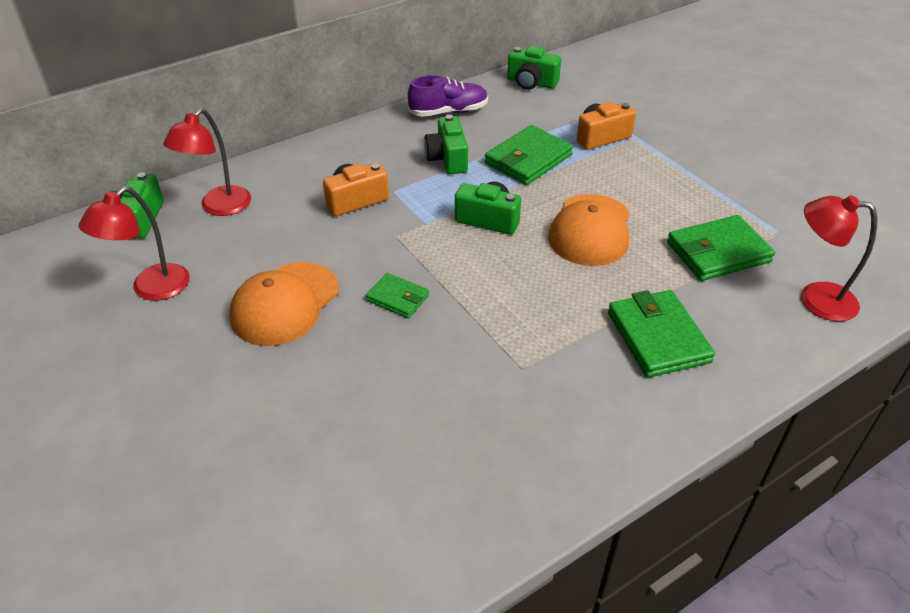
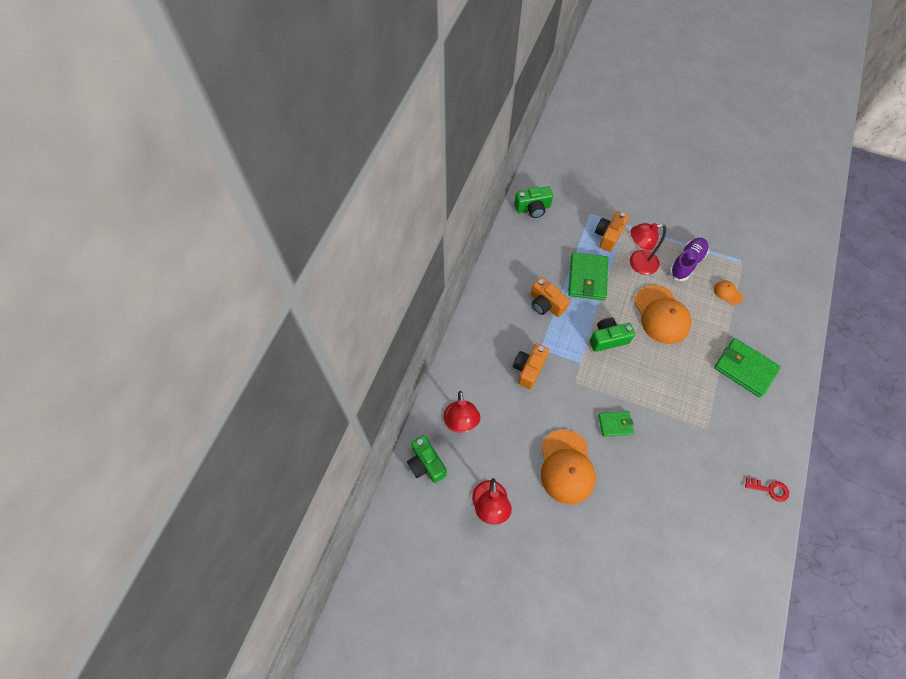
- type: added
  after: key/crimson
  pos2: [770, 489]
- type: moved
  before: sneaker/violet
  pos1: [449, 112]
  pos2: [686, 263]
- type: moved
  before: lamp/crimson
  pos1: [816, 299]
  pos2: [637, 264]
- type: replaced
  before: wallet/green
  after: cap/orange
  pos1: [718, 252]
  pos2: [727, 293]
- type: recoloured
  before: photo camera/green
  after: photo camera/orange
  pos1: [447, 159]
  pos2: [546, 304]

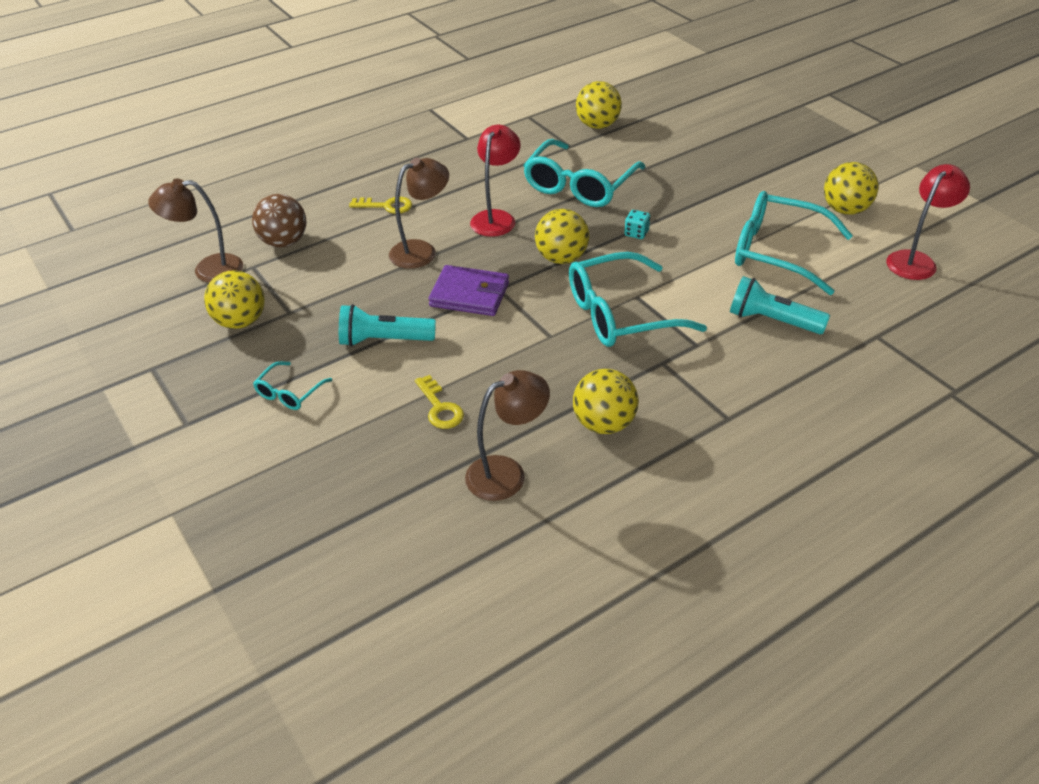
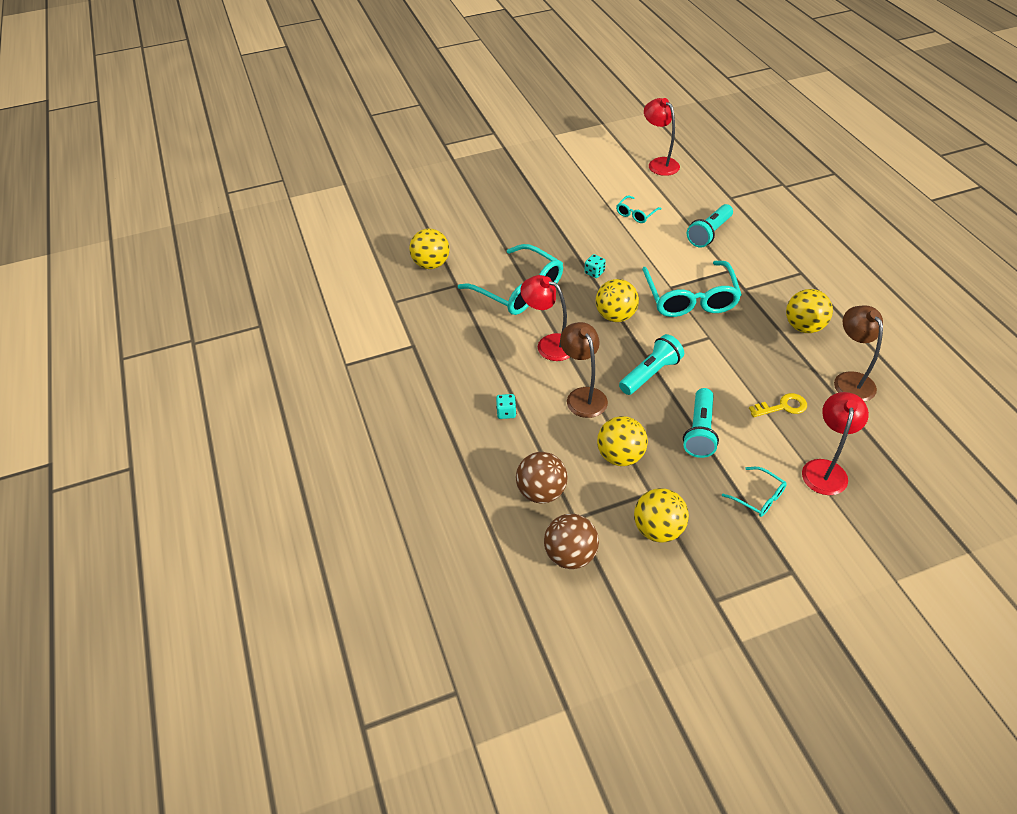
- type: added
  after: lamp/crimson
  pos2: [825, 469]
- type: moved
  before: play ball/bright yellow
  pos1: [845, 210]
  pos2: [620, 456]
- type: replaced
  before: lamp/brown
  after: play ball/brown
  pos1: [208, 269]
  pos2: [570, 555]
- type: replaced
  before: key/bright yellow
  after: game die/turquoise
  pos1: [386, 206]
  pos2: [506, 412]
- type: replaced
  before: wallet/violet
  after: pocket torch/turquoise
  pos1: [469, 294]
  pos2: [650, 374]
- type: resized
  before: spectacles/turquoise
  pos1: [777, 252]
  pos2: [636, 214]
  scale: 0.48

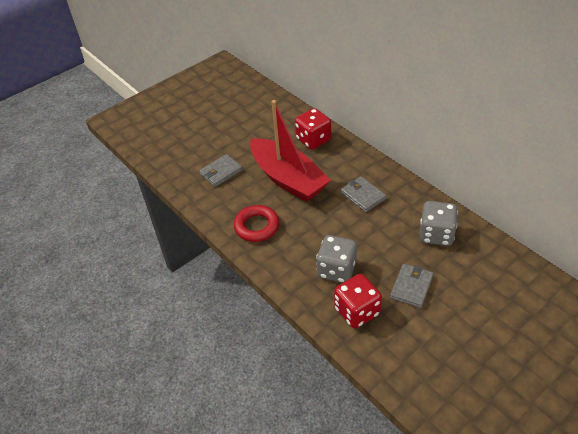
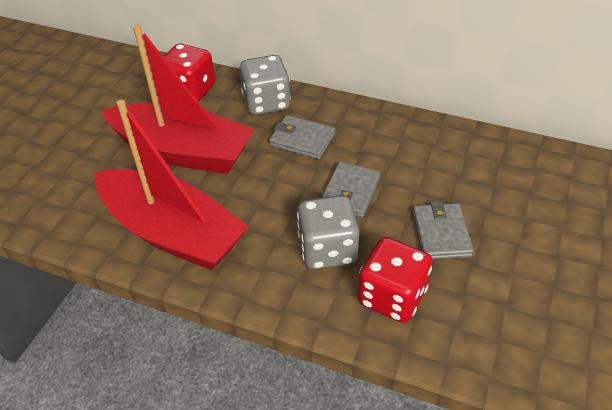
- type: moved
  before: wallet/grey
  pos1: [221, 172]
  pos2: [350, 192]
- type: moved
  before: game die/grey
  pos1: [436, 234]
  pos2: [266, 103]
- type: replaced
  before: torus/crimson
  after: toy boat/crimson
  pos1: [257, 226]
  pos2: [172, 233]

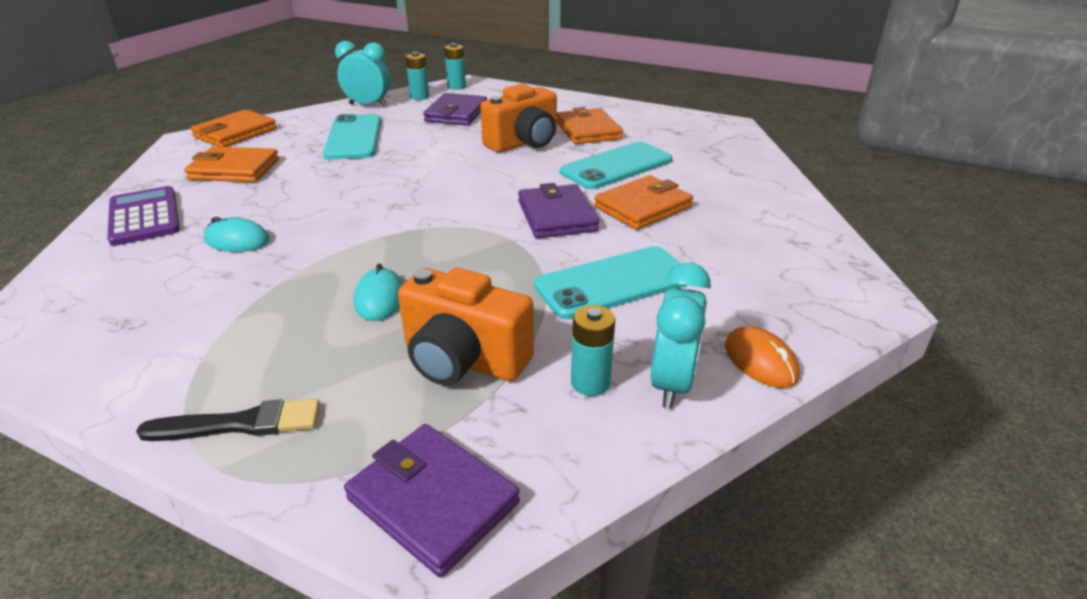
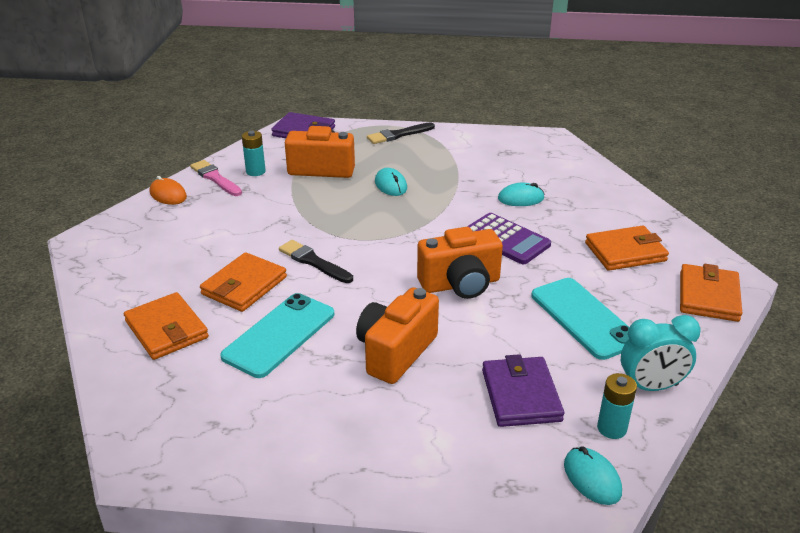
- type: removed
  before: smartphone/turquoise
  pos1: [613, 283]
- type: added
  after: photo camera/orange
  pos2: [460, 284]
- type: moved
  before: calculator/violet
  pos1: [144, 217]
  pos2: [506, 239]
- type: moved
  before: wallet/orange
  pos1: [588, 130]
  pos2: [166, 330]
- type: replaced
  before: battery/turquoise
  after: mouse/turquoise
  pos1: [456, 87]
  pos2: [592, 478]
- type: replaced
  before: wallet/violet
  after: paint brush/black
  pos1: [557, 216]
  pos2: [314, 262]
- type: replaced
  before: bedside clock/turquoise
  after: paint brush/rose-pink
  pos1: [672, 383]
  pos2: [215, 178]

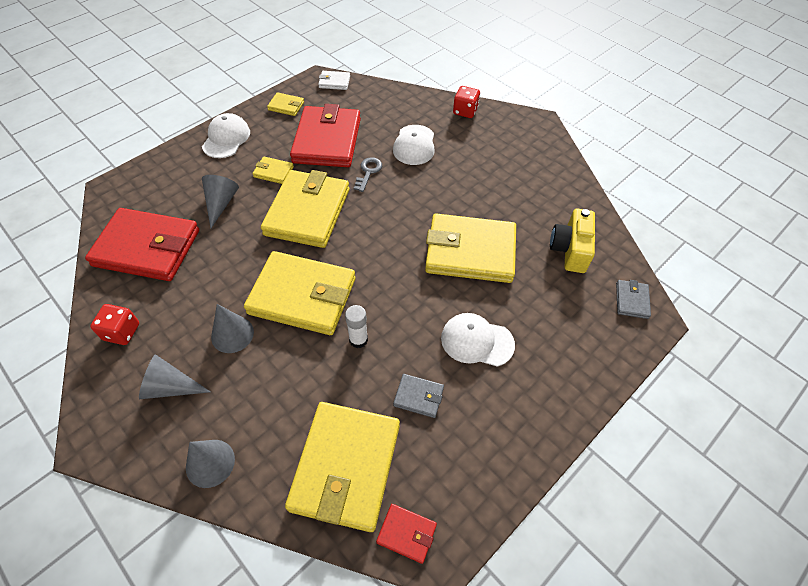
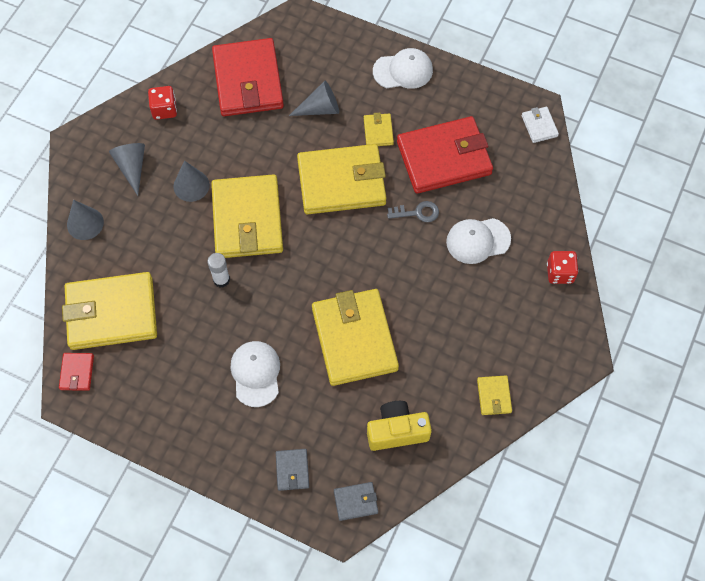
- type: moved
  before: wallet/bright yellow
  pos1: [286, 106]
  pos2: [494, 396]
- type: moved
  before: wallet/grey
  pos1: [418, 397]
  pos2: [292, 470]

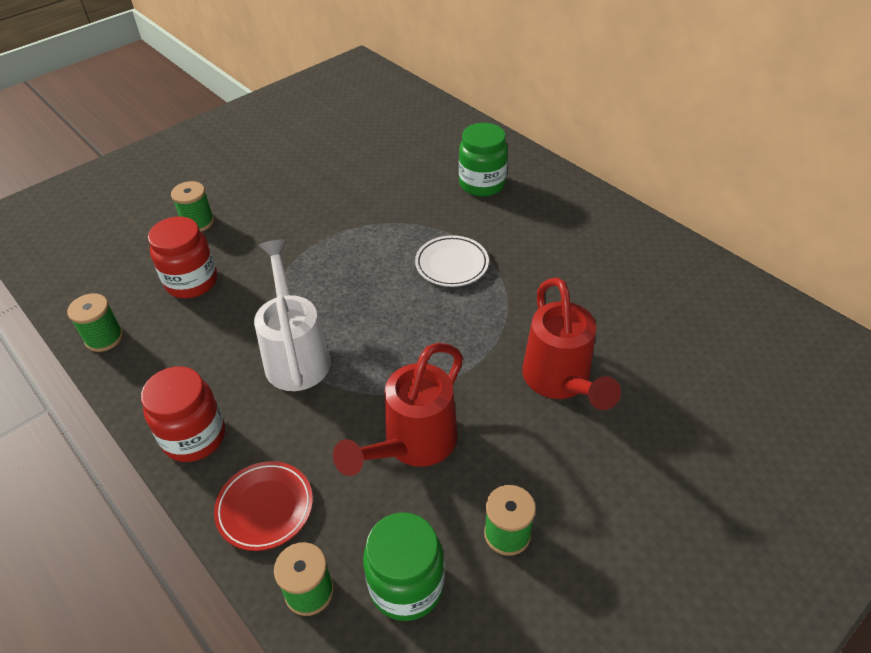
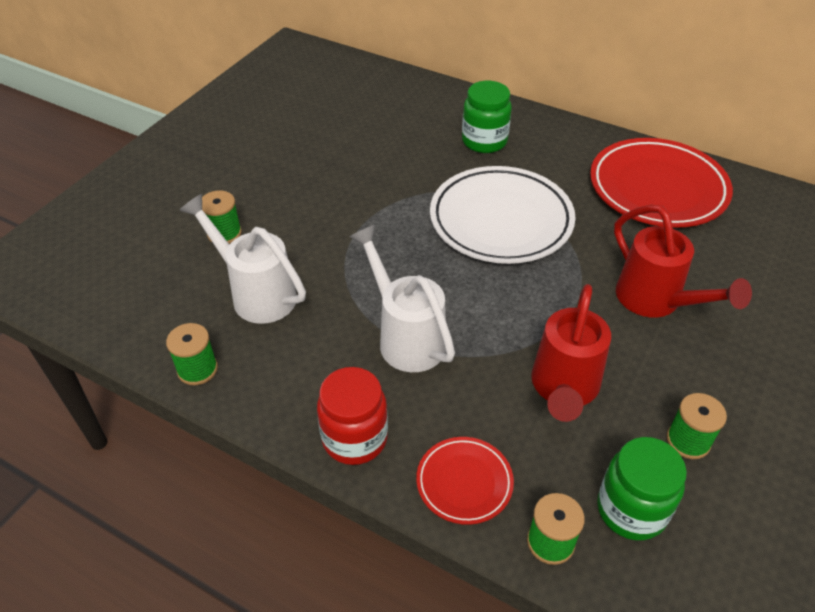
- type: added
  after: dinner plate/crimson
  pos2: [657, 188]
- type: replaced
  before: jar/crimson
  after: sprinkling can/pure white
  pos1: [192, 282]
  pos2: [256, 293]
- type: resized
  before: dinner plate/pure white
  pos1: [452, 264]
  pos2: [501, 220]
  scale: 1.99

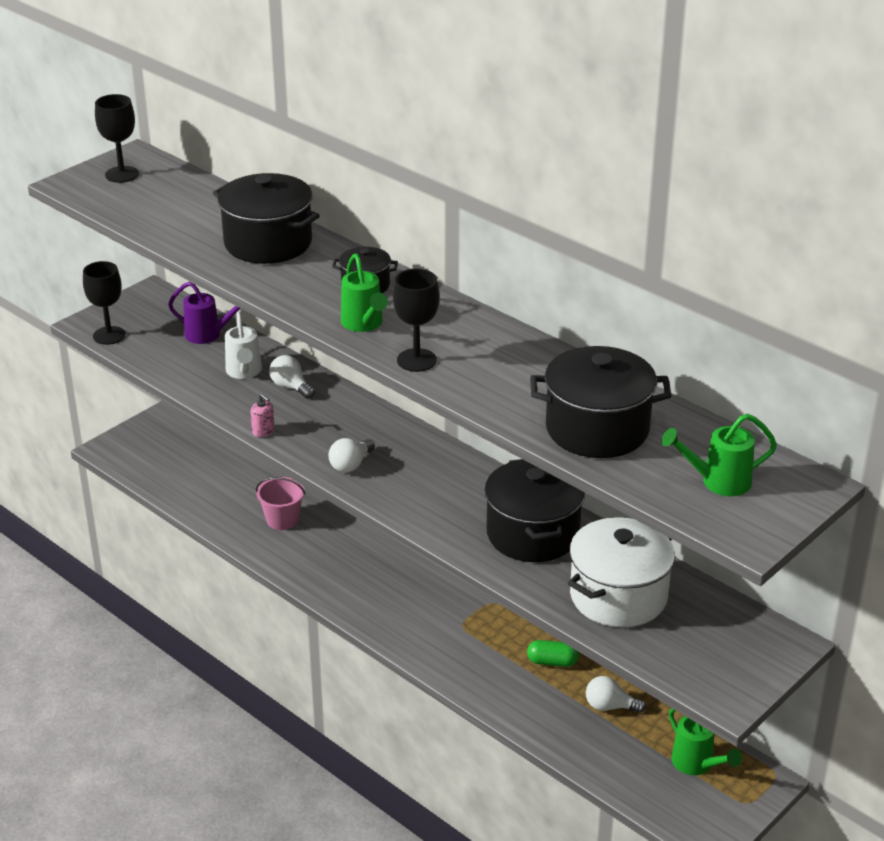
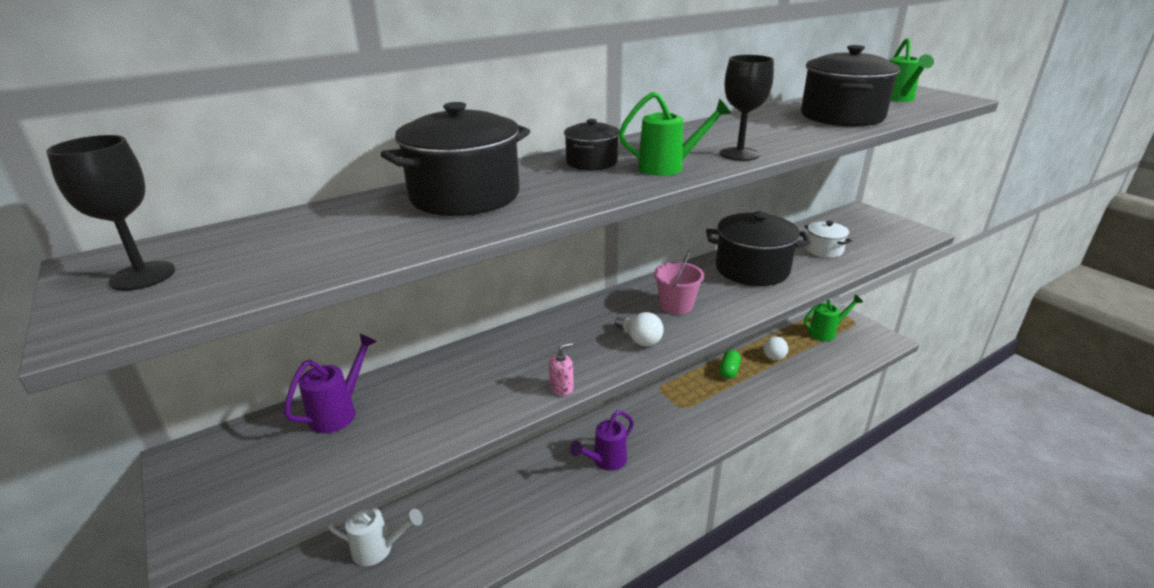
- type: removed
  before: goblet/black
  pos1: [109, 335]
- type: removed
  before: bulb/pure white
  pos1: [290, 387]
- type: added
  after: sprinkling can/violet
  pos2: [605, 461]
- type: moved
  before: sprinkling can/pure white
  pos1: [244, 372]
  pos2: [379, 549]
- type: moved
  before: sand bucket/rose-pink
  pos1: [282, 520]
  pos2: [676, 305]
- type: resized
  before: cooking pot/pure white
  pos1: [618, 596]
  pos2: [824, 250]
  scale: 0.53

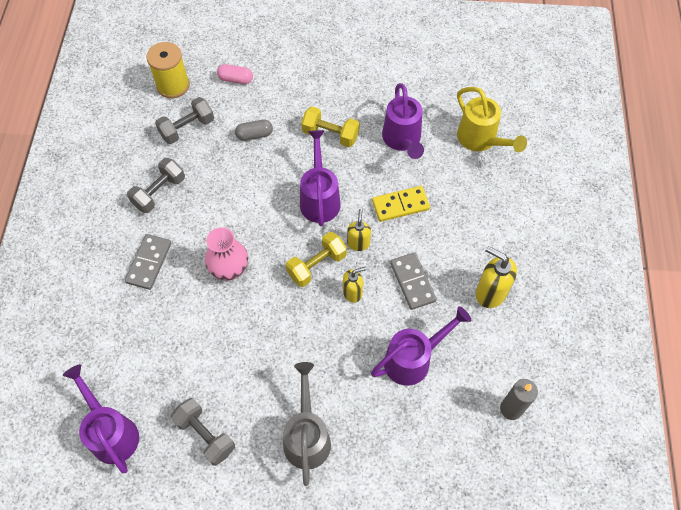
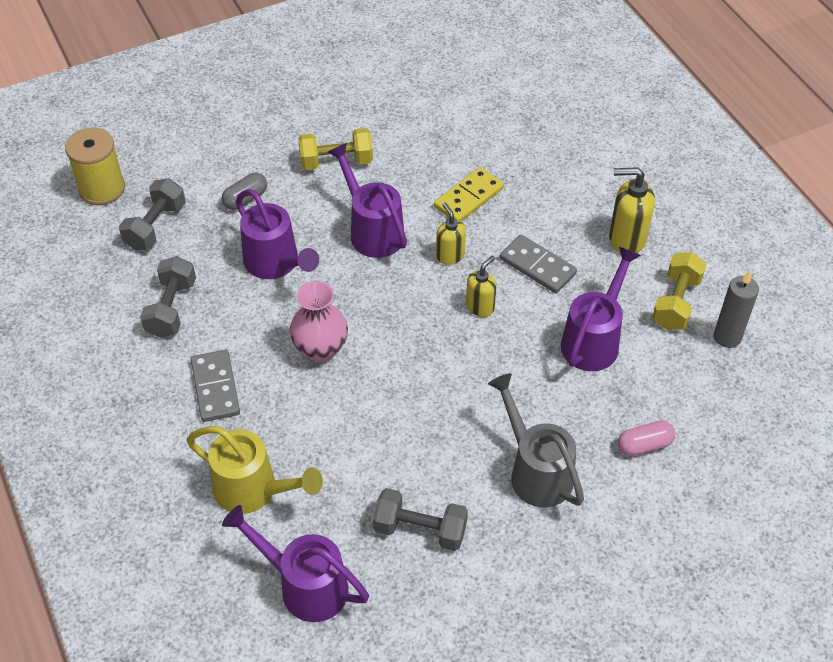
- type: moved
  before: capsule/rose-pink
  pos1: [236, 79]
  pos2: [644, 445]
- type: moved
  before: dumbbell/bright yellow
  pos1: [317, 265]
  pos2: [676, 303]
- type: moved
  before: sprinkling can/violet
  pos1: [402, 140]
  pos2: [275, 264]
- type: moved
  before: sprinkling can/bright yellow
  pos1: [480, 140]
  pos2: [253, 490]

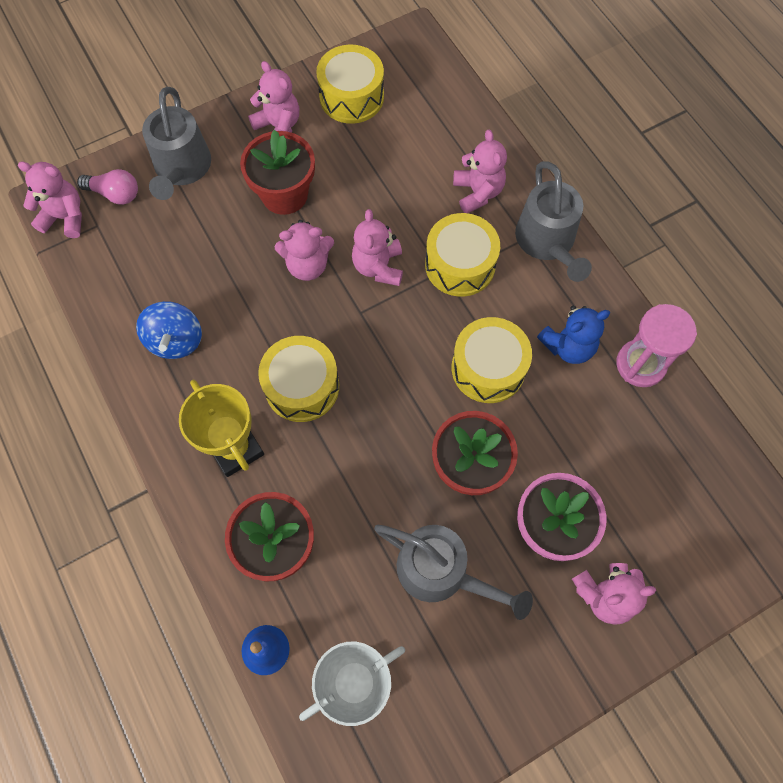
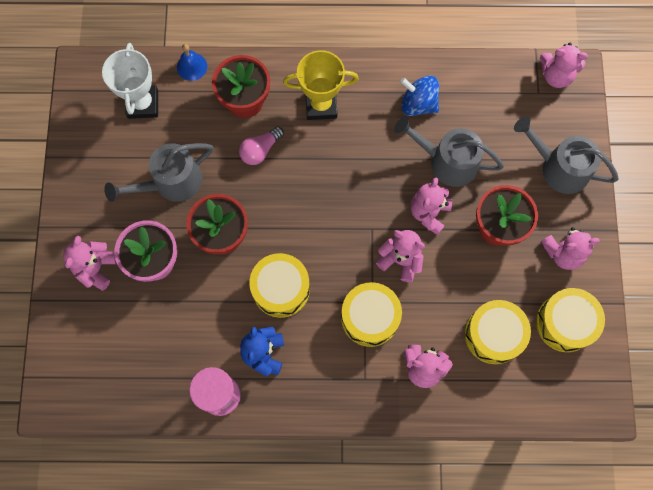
- type: moved
  before: bulb/rose-pink
  pos1: [115, 194]
  pos2: [260, 150]
- type: moved
  before: snare drum/bright yellow
  pos1: [302, 386]
  pos2: [493, 335]
- type: moved
  before: sprinkling can/grey
  pos1: [547, 241]
  pos2: [447, 161]
- type: turned
  before: teddy/rose-pink
  pos1: [65, 217]
  pos2: [556, 75]
  turn: 60

